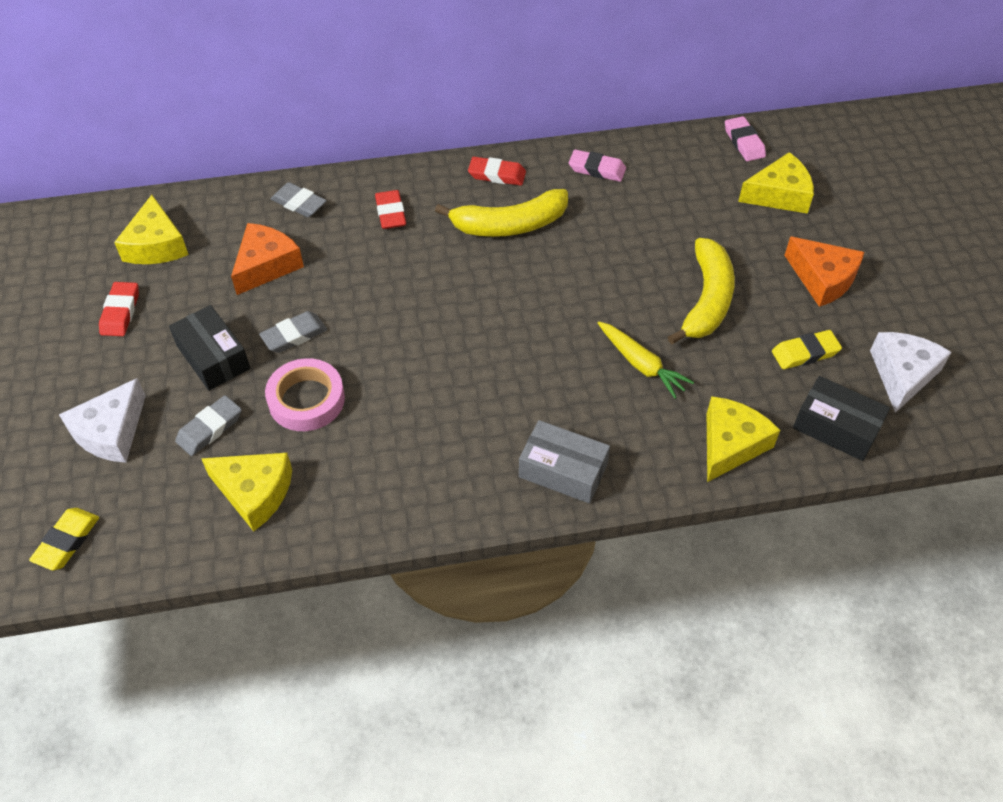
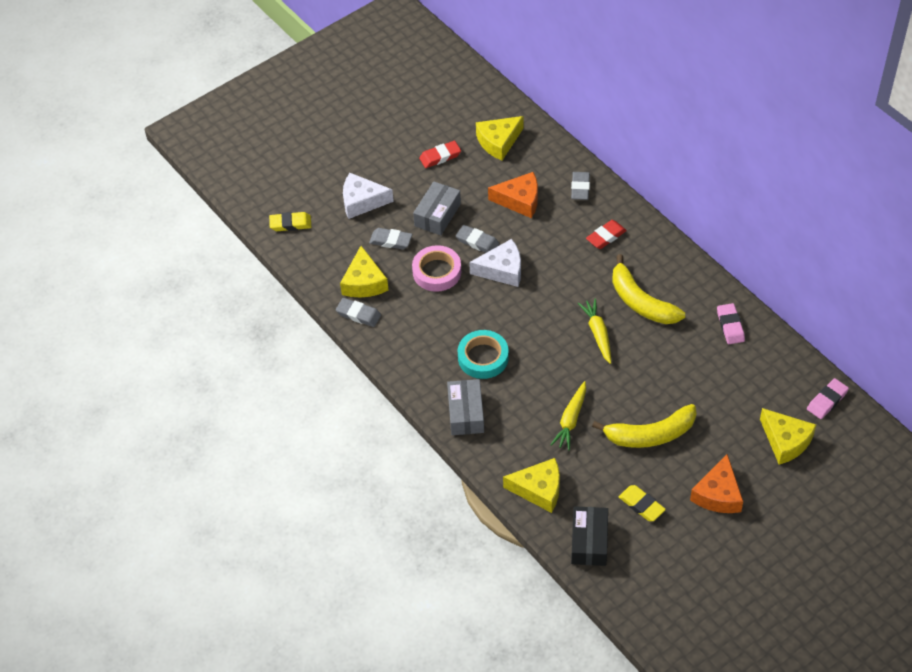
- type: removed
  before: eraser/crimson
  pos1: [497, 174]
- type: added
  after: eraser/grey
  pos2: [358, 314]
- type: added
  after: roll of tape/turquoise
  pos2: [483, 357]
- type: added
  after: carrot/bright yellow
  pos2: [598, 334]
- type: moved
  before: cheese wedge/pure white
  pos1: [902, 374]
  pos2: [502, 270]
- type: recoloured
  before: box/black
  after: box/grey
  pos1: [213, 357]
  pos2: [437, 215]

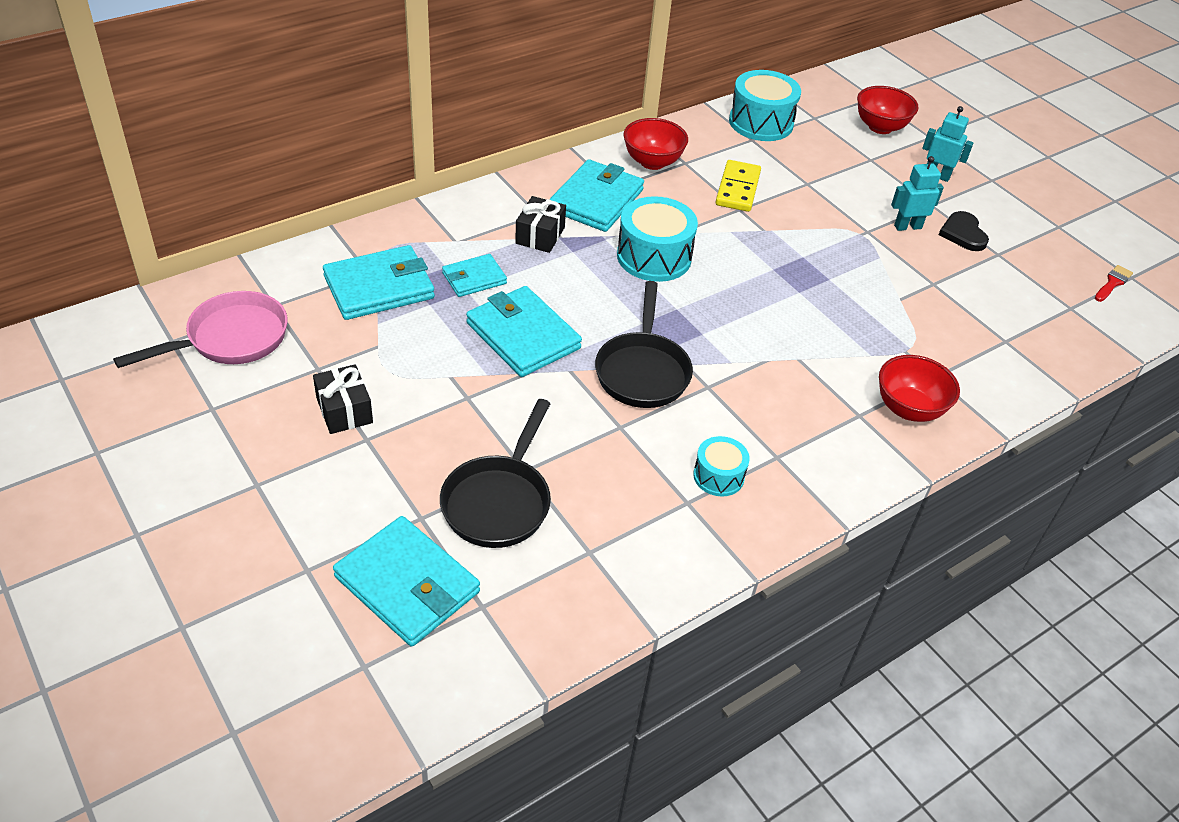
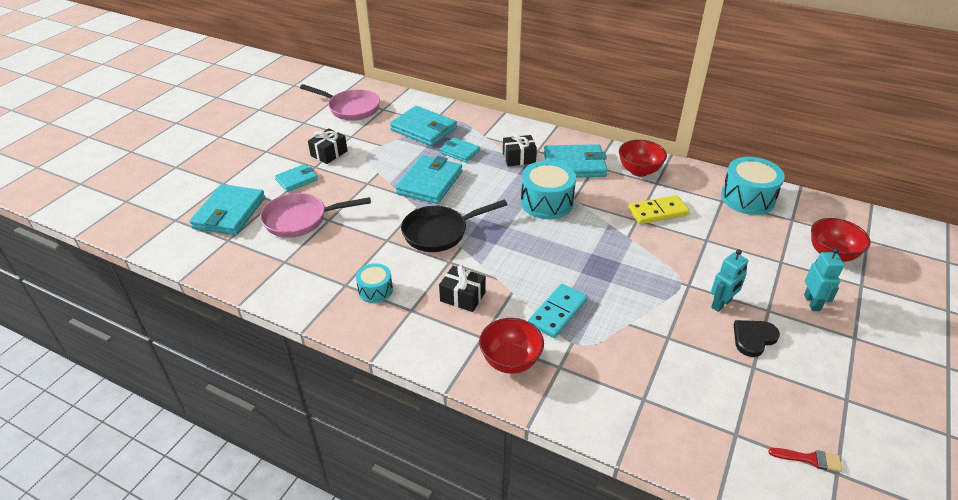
- type: added
  after: wallet/turquoise
  pos2: [297, 180]
- type: added
  after: wrapped gift/black
  pos2: [462, 297]
- type: added
  after: domino tile/turquoise
  pos2: [557, 312]
- type: recoloured
  before: skillet/black
  after: skillet/rose-pink
  pos1: [499, 501]
  pos2: [301, 220]
- type: turned
  before: toy robot/turquoise
  pos1: [907, 227]
  pos2: [721, 304]
  turn: 90

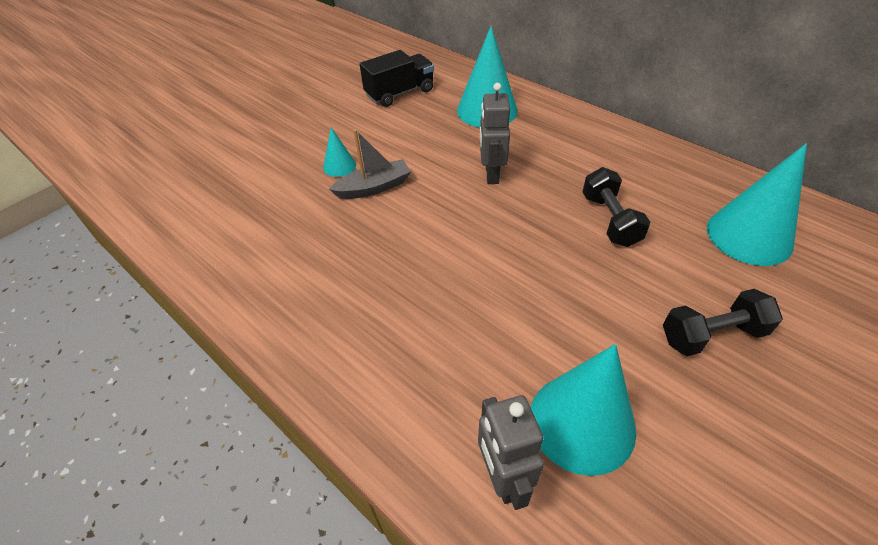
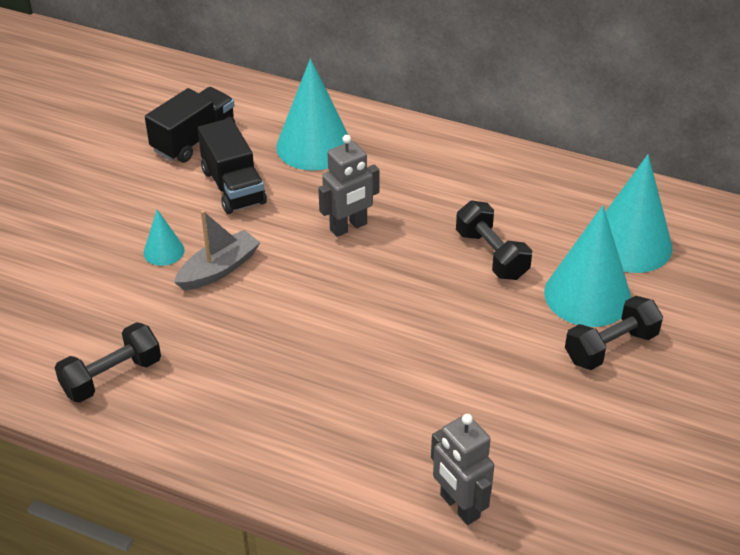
- type: added
  after: dumbbell/black
  pos2: [112, 376]
- type: added
  after: toy truck/black
  pos2: [233, 187]
- type: moved
  before: solid cone/turquoise
  pos1: [581, 422]
  pos2: [587, 295]
- type: turned
  before: toy robot/grey
  pos1: [491, 174]
  pos2: [349, 227]
  turn: -105

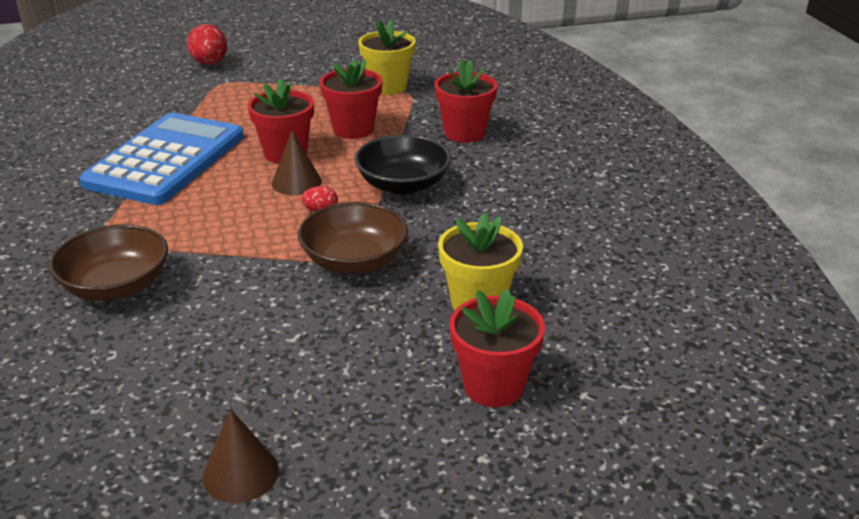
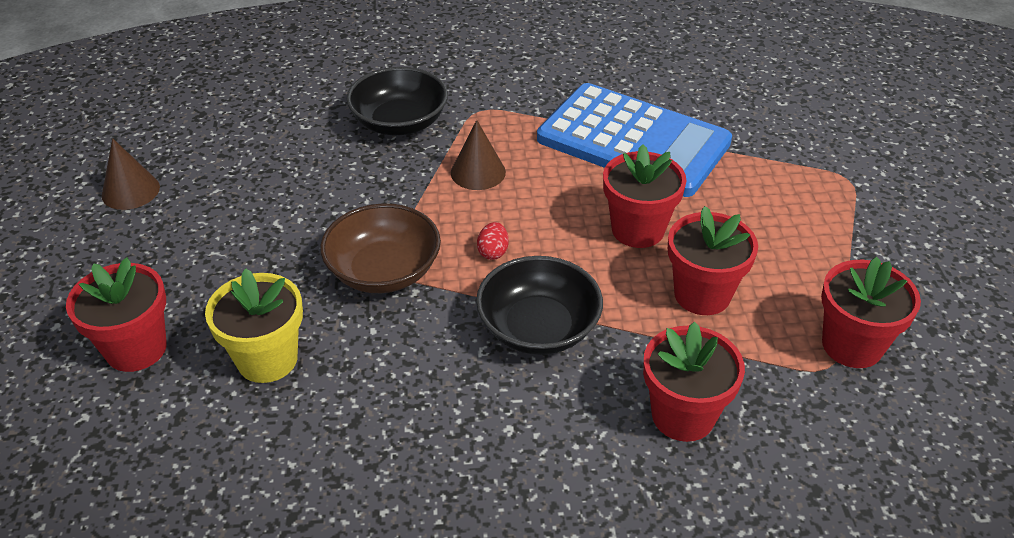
- type: removed
  before: egg/crimson
  pos1: [209, 63]
- type: moved
  before: solid cone/brown
  pos1: [296, 182]
  pos2: [478, 172]
- type: recoloured
  before: bowl/brown
  after: bowl/black
  pos1: [116, 286]
  pos2: [399, 122]
- type: recoloured
  before: flower pot/bright yellow
  after: flower pot/crimson
  pos1: [388, 87]
  pos2: [852, 345]

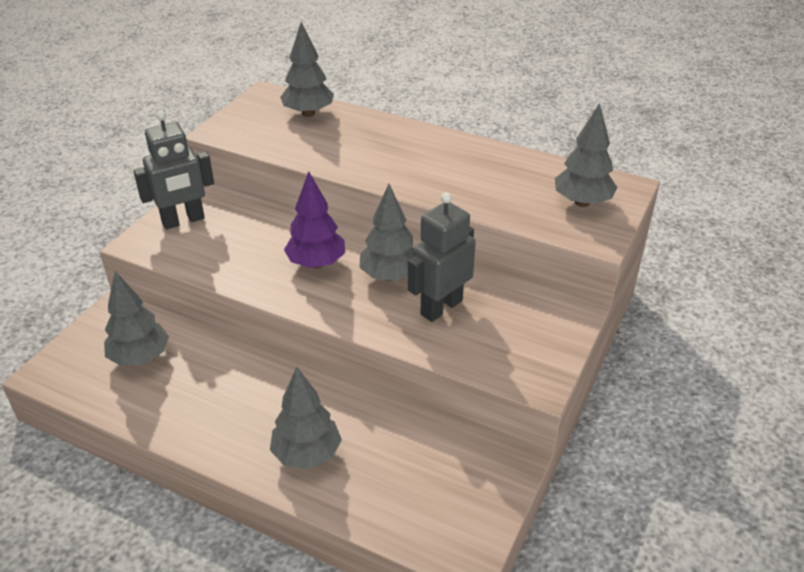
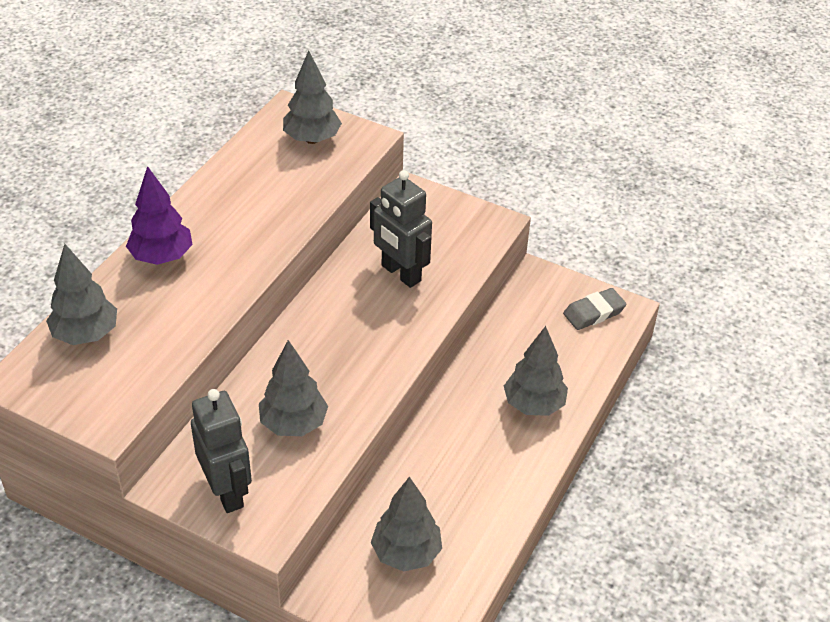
- type: added
  after: eraser/grey
  pos2: [594, 312]
- type: moved
  before: fir tree/violet
  pos1: [316, 263]
  pos2: [162, 257]
- type: moved
  before: fir tree/grey
  pos1: [390, 276]
  pos2: [293, 424]

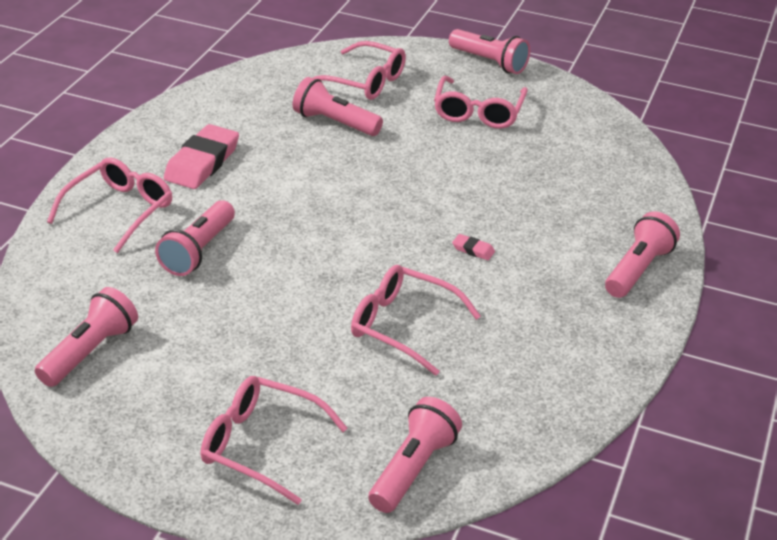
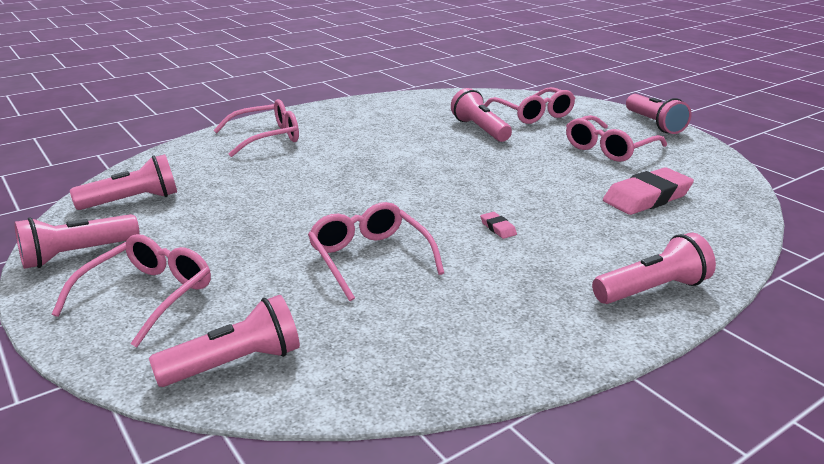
- type: moved
  before: pocket torch/rose-pink
  pos1: [198, 251]
  pos2: [77, 254]
- type: moved
  before: eraser/rose-pink
  pos1: [202, 162]
  pos2: [647, 197]
- type: turned
  before: spectacles/rose-pink
  pos1: [260, 445]
  pos2: [148, 296]
  turn: 60

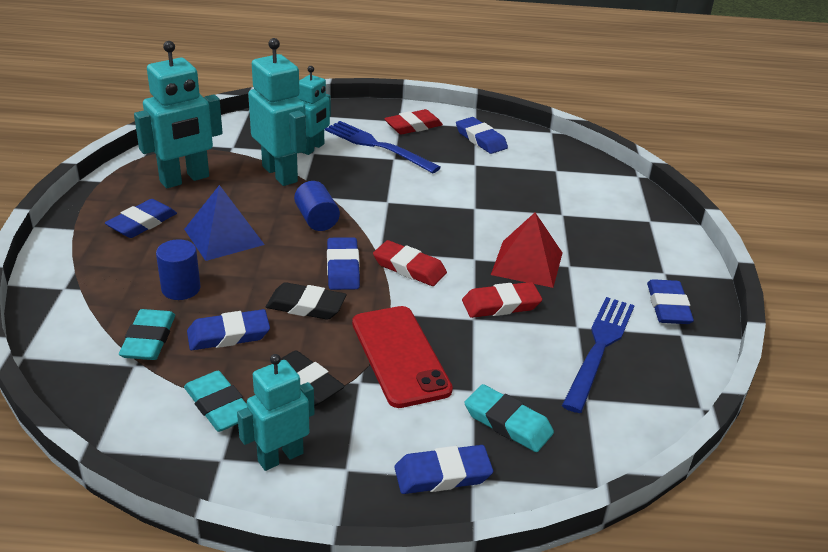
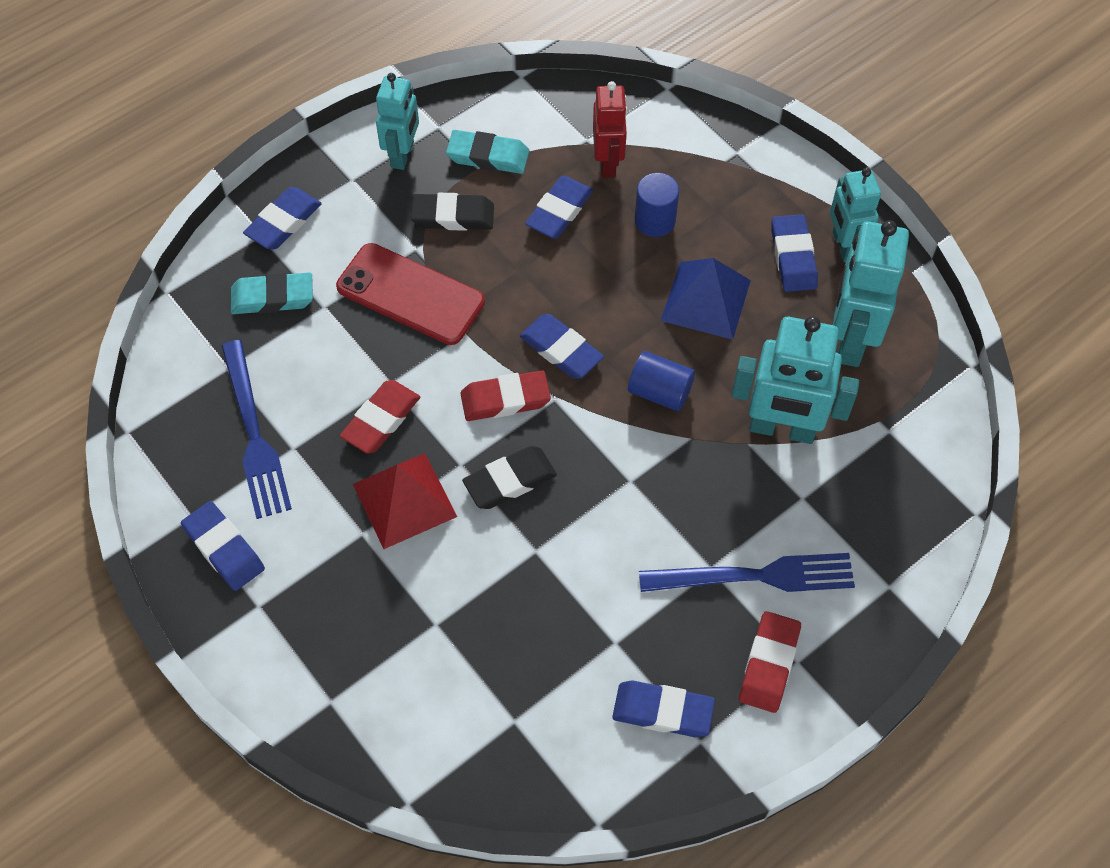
- type: moved
  before: eraser/black
  pos1: [306, 306]
  pos2: [510, 480]
- type: moved
  before: toy robot/turquoise
  pos1: [312, 148]
  pos2: [843, 246]
- type: replaced
  before: eraser/turquoise
  after: toy robot/crimson
  pos1: [148, 339]
  pos2: [608, 163]

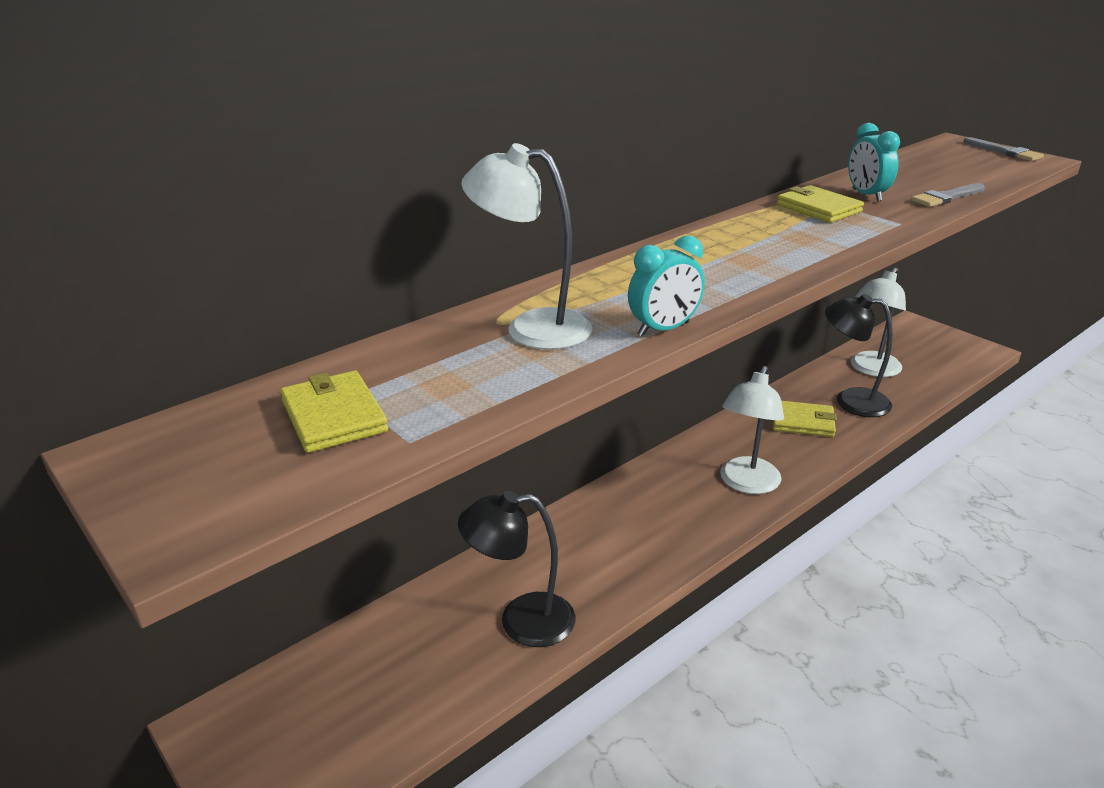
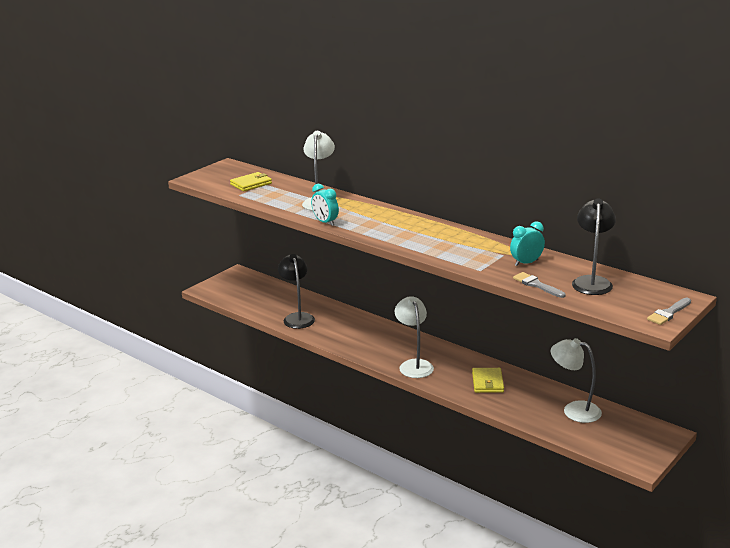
- type: removed
  before: wallet/bright yellow
  pos1: [818, 208]
- type: moved
  before: lamp/black
  pos1: [850, 401]
  pos2: [591, 281]
- type: turned
  before: lamp/pure white
  pos1: [746, 484]
  pos2: [414, 365]
  turn: 60

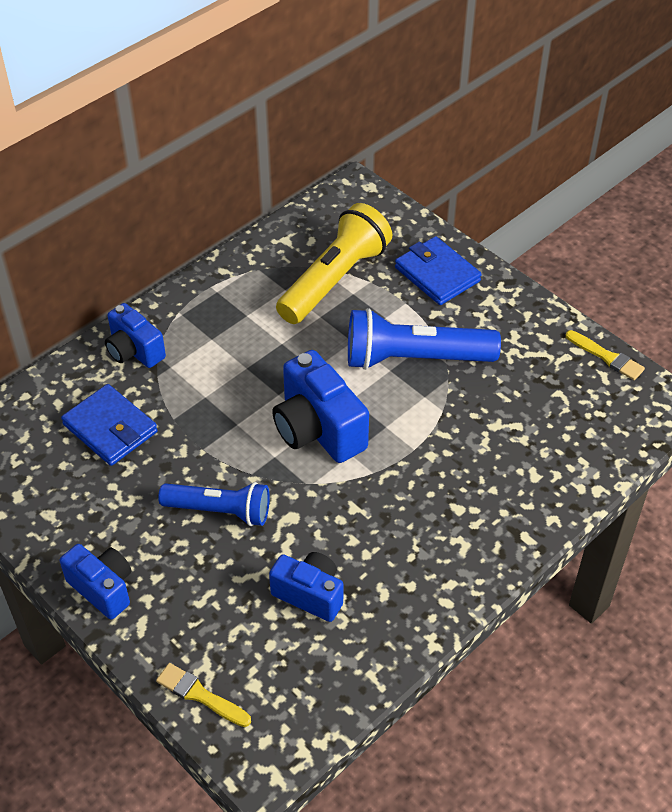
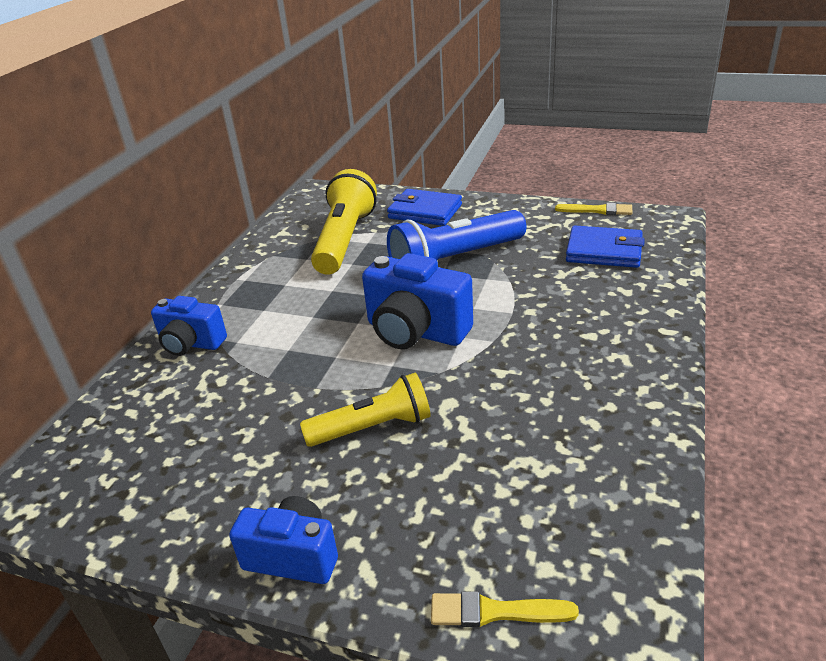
- type: removed
  before: photo camera/blue
  pos1: [310, 594]
- type: moved
  before: wallet/blue
  pos1: [110, 428]
  pos2: [604, 251]
- type: recoloured
  before: pocket torch/blue
  after: pocket torch/bright yellow
  pos1: [220, 511]
  pos2: [373, 428]

